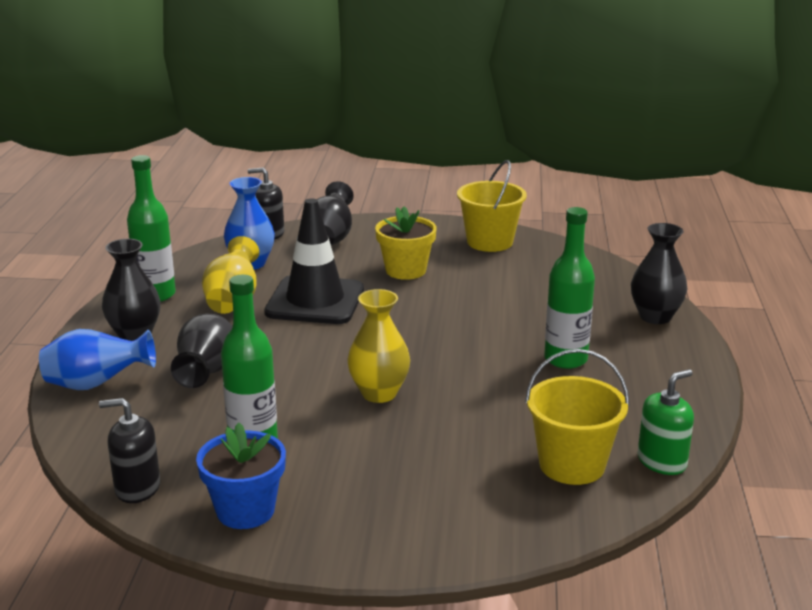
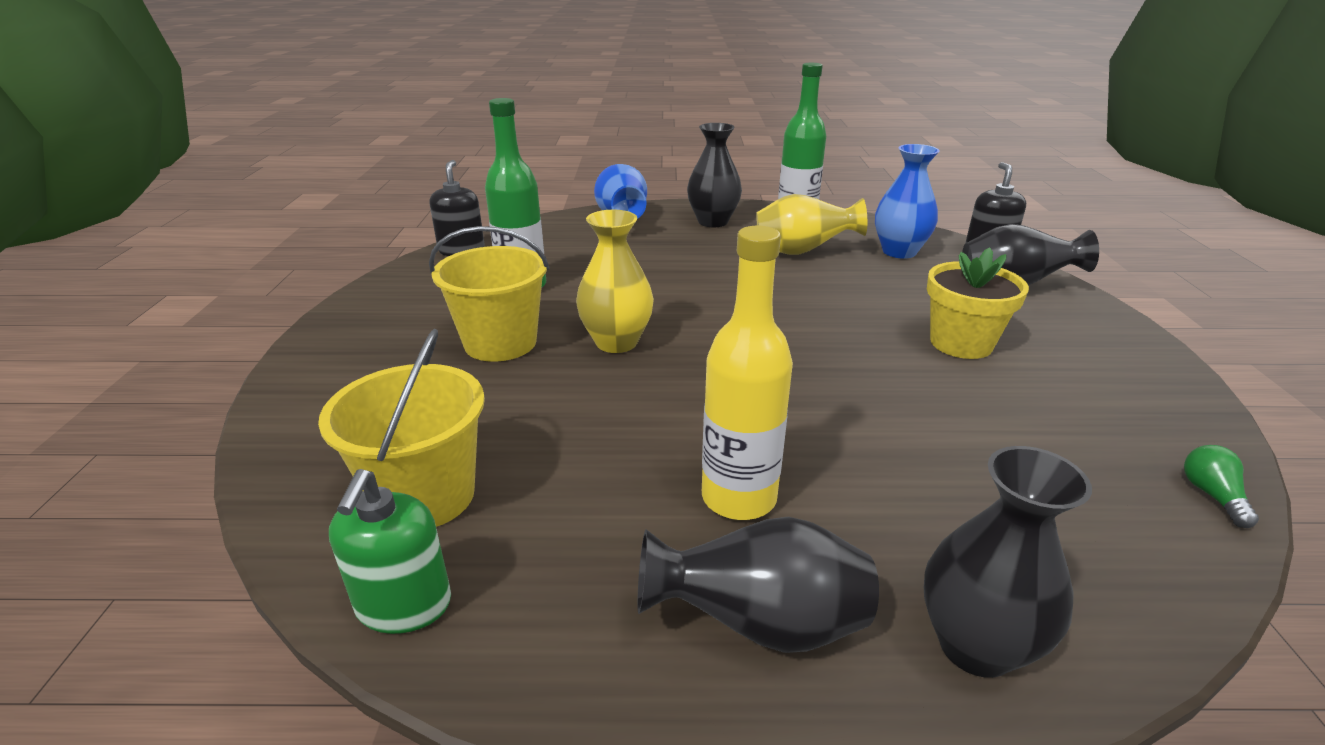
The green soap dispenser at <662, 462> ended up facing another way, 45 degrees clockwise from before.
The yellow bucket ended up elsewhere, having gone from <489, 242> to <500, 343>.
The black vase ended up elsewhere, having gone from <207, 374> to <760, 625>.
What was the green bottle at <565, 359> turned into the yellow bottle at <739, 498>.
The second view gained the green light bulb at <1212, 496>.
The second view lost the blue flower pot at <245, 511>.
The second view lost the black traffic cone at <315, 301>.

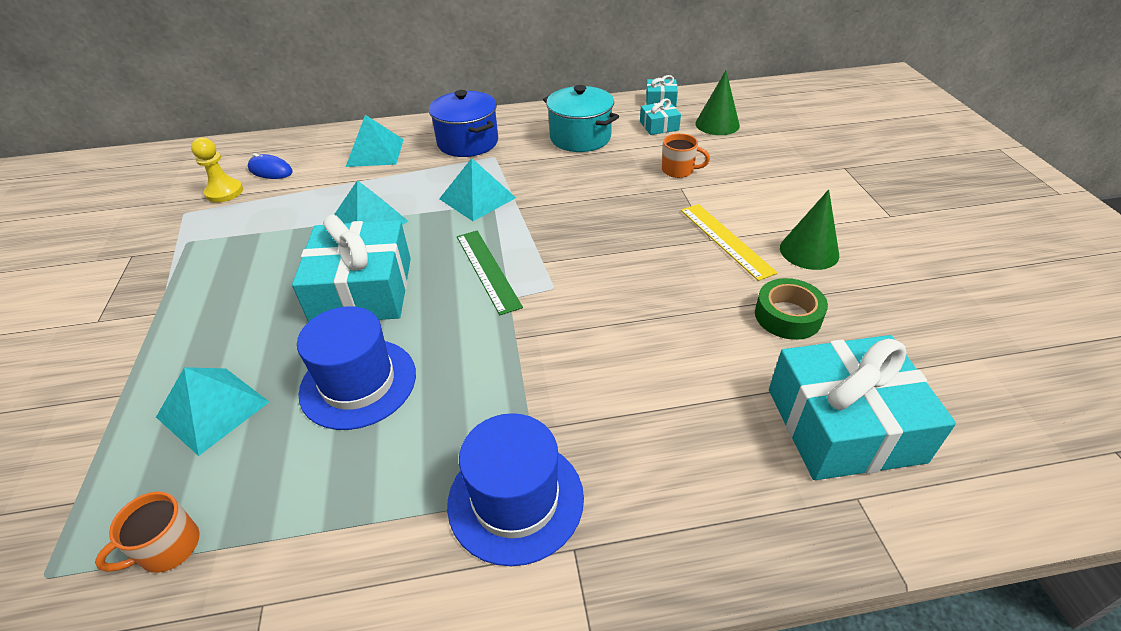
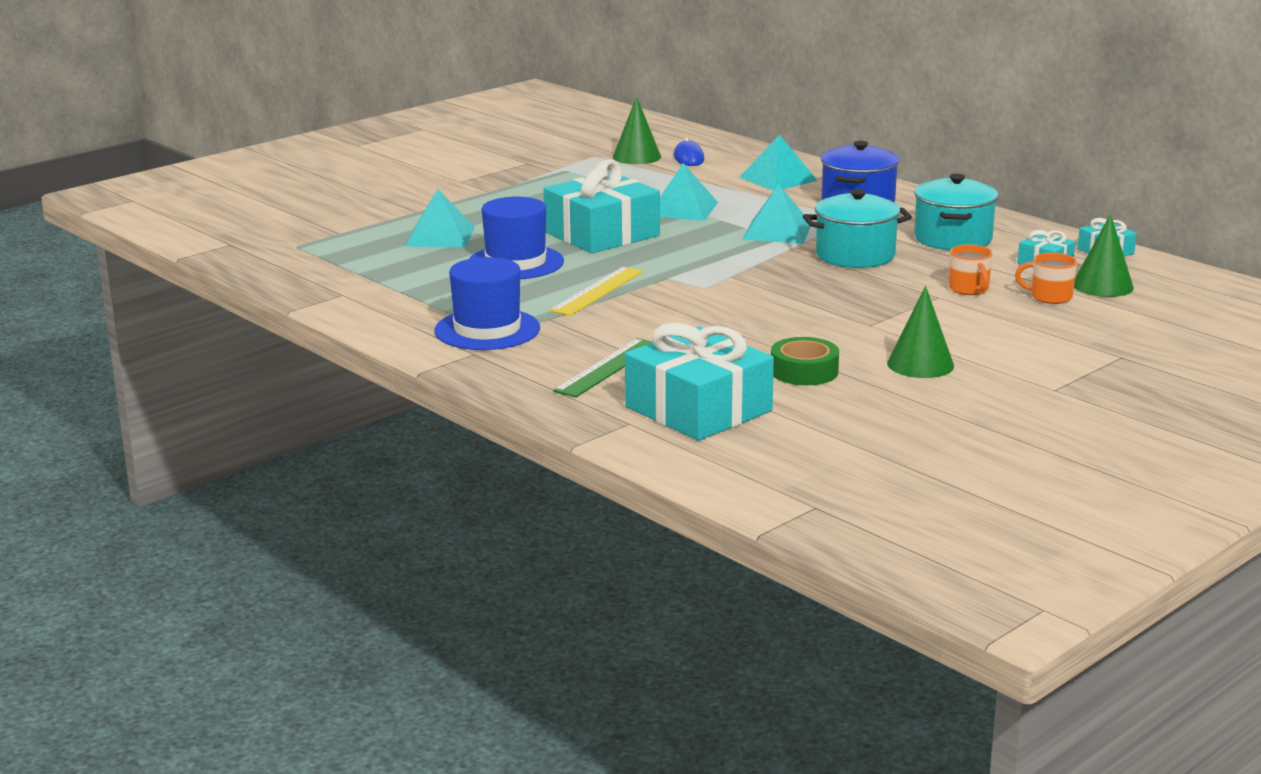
The yellow ruler ended up elsewhere, having gone from <725, 240> to <597, 291>.
The green ruler ended up elsewhere, having gone from <487, 270> to <607, 367>.
Where the yellow pawn stood at <224, 192>, the green cone came to stand at <636, 157>.
The second view gained the turquoise pot at <855, 255>.
The orange mug ended up elsewhere, having gone from <168, 548> to <1050, 297>.

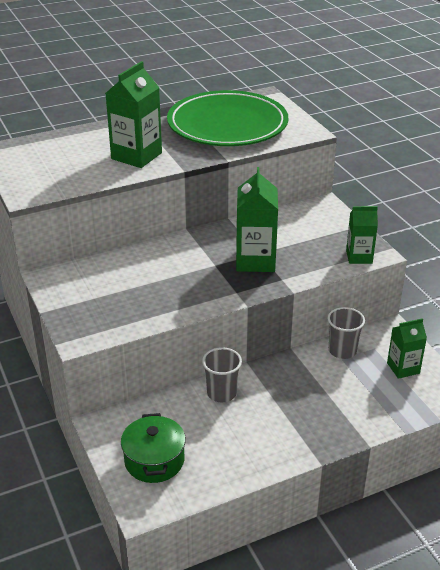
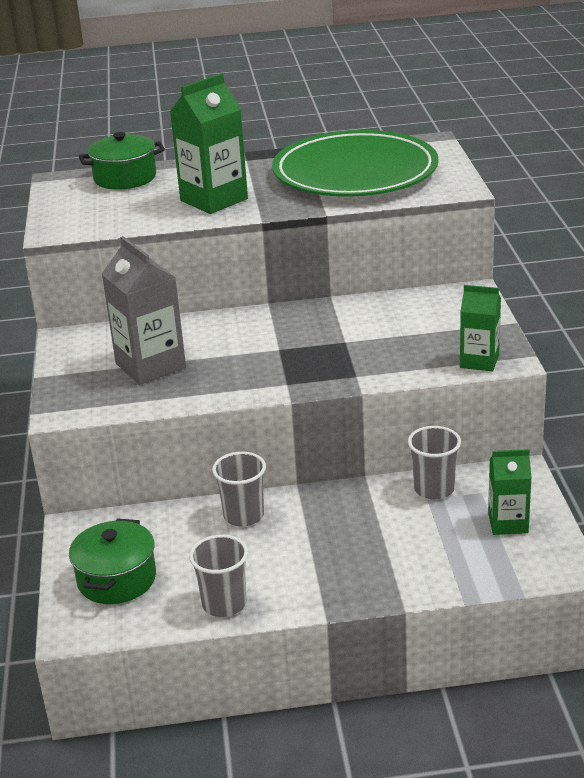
The second view gained the green pot at <125, 178>.
The second view gained the grey carton at <150, 366>.
The second view gained the grey cup at <224, 604>.
The second view lost the green carton at <255, 260>.

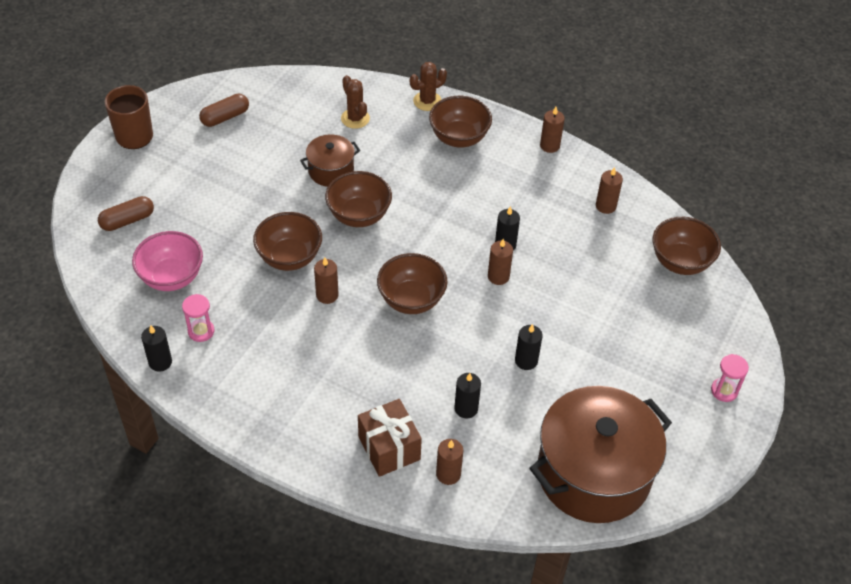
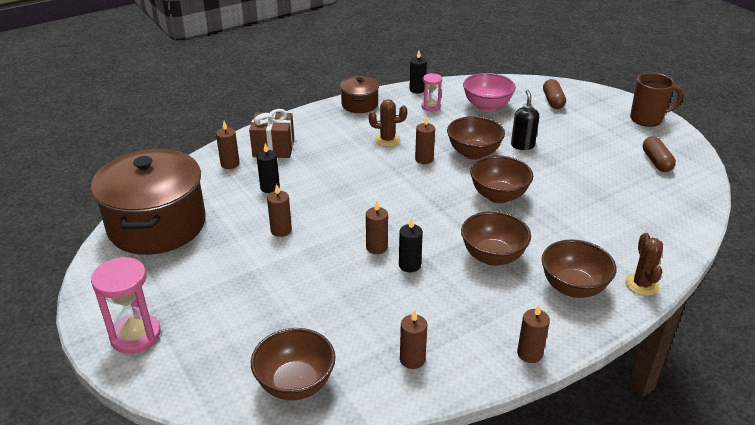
The size of the pink hourglass at <724, 391> changed by a factor of 1.72.
What was the black candle at <526, 361> turned into the brown candle at <281, 230>.
The brown pot ended up elsewhere, having gone from <331, 171> to <359, 104>.
The brown cactus ended up elsewhere, having gone from <355, 118> to <387, 140>.
The brown bowl ended up elsewhere, having gone from <411, 300> to <493, 256>.
The second view gained the black soap dispenser at <522, 145>.

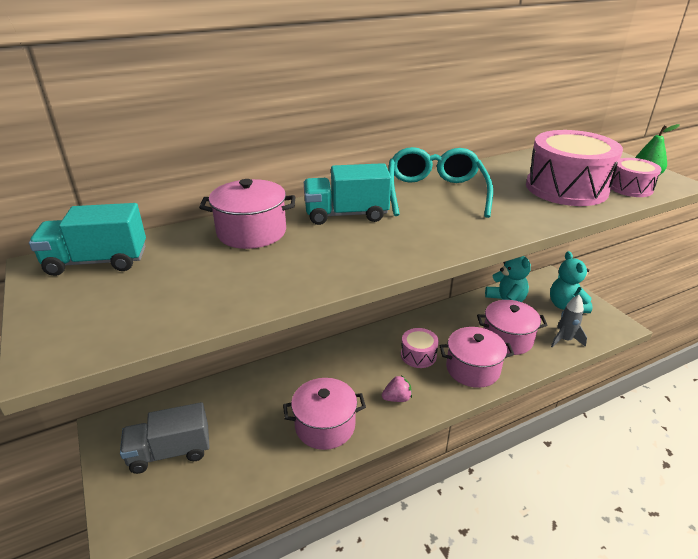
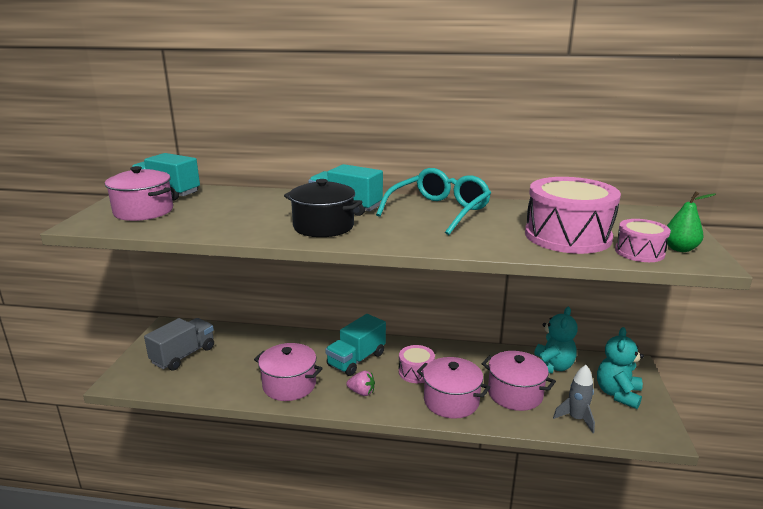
The pink pot ended up elsewhere, having gone from <252, 232> to <143, 211>.
The grey truck at <170, 452> ended up facing another way, 105 degrees clockwise from before.
The second view gained the black pot at <323, 226>.
The second view gained the turquoise truck at <356, 360>.

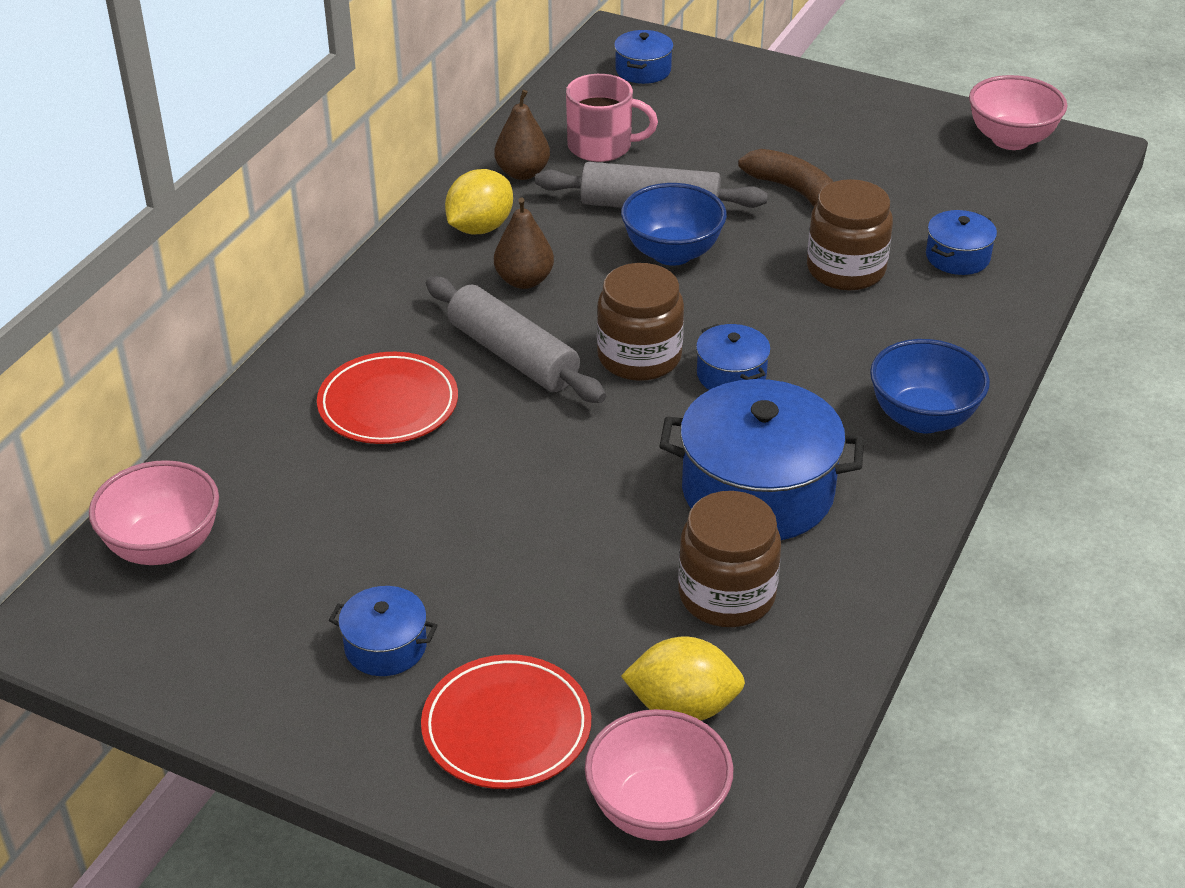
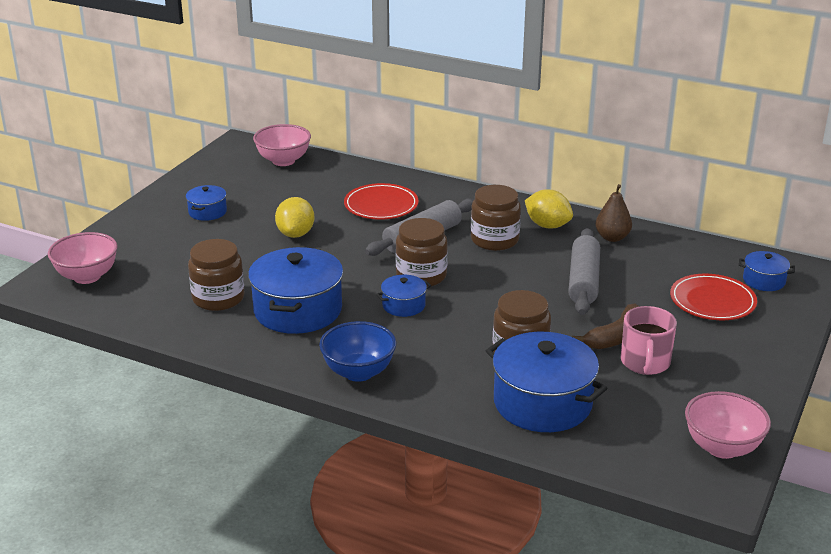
The yellow lemon ended up elsewhere, having gone from <683, 707> to <295, 234>.
Where the brown pear stood at <524, 280>, the brown jar came to stand at <494, 240>.
The size of the blue pot at <957, 257> changed by a factor of 2.03.
The pink mug ended up elsewhere, having gone from <601, 146> to <645, 362>.
The red plate ended up elsewhere, having gone from <506, 727> to <712, 301>.
The second view lost the blue bowl at <672, 253>.

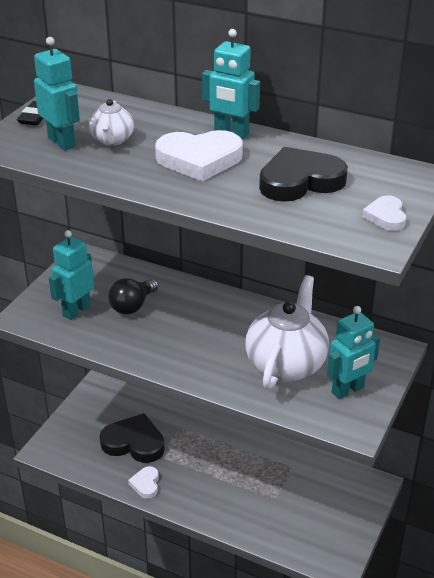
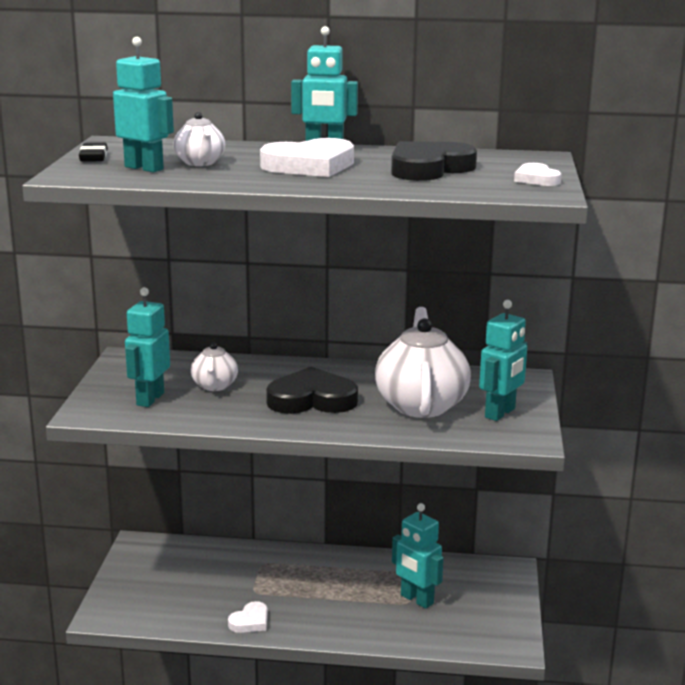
Where the black light bulb stood at <133, 306>, the white teapot came to stand at <214, 386>.
The white heart at <146, 484> ended up facing another way, 120 degrees counterclockwise from before.
The black heart ended up elsewhere, having gone from <134, 443> to <312, 399>.
The second view gained the turquoise robot at <416, 599>.

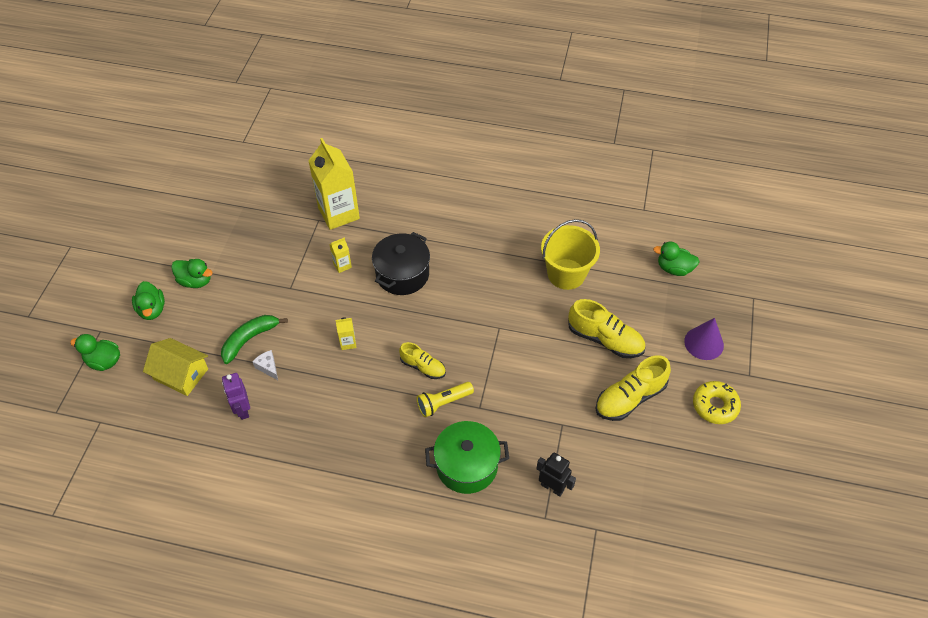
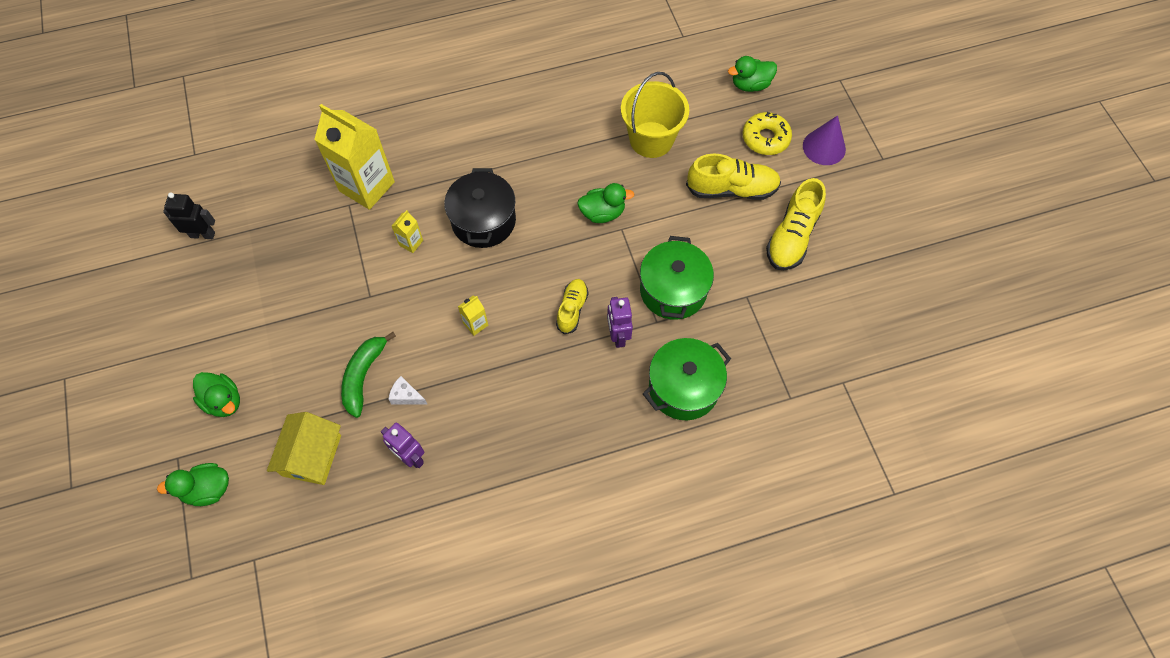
The black robot ended up elsewhere, having gone from <552, 487> to <202, 234>.
The yellow house at <181, 374> ended up facing another way, 75 degrees counterclockwise from before.
The yellow shoe at <423, 367> ended up facing another way, 75 degrees counterclockwise from before.
The green duck ended up elsewhere, having gone from <195, 281> to <602, 213>.
Where the yellow flashlight stood at <443, 403>, the purple robot came to stand at <618, 336>.
The second view gained the green pot at <673, 290>.
The yellow donut ended up elsewhere, having gone from <715, 406> to <765, 138>.

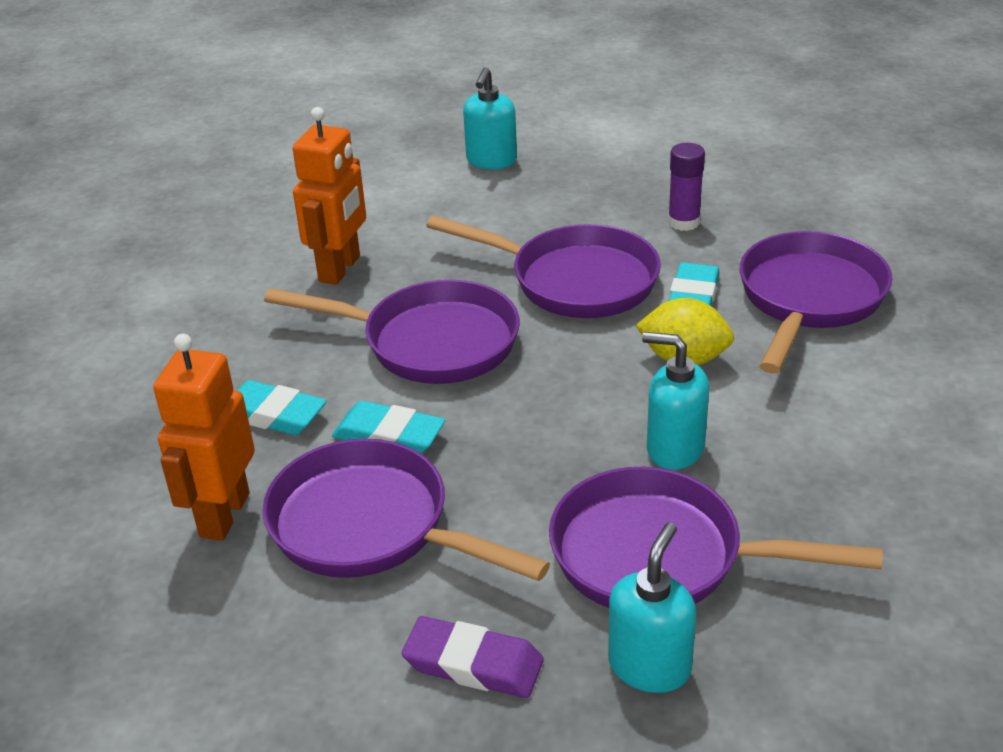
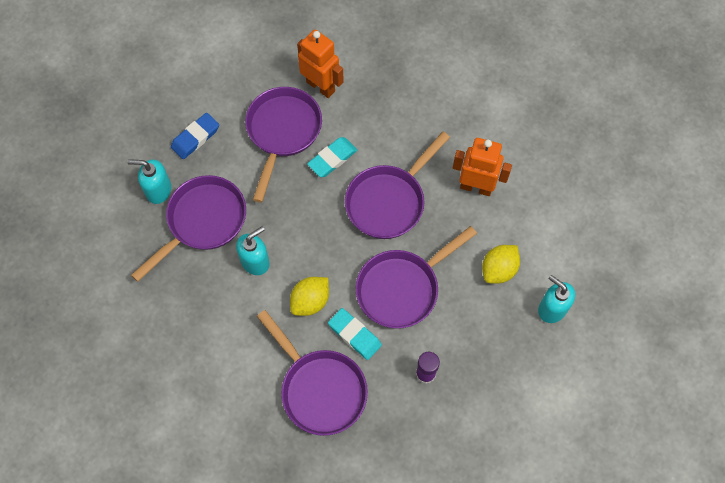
The turquoise soap dispenser at <649, 666> ended up facing another way, 135 degrees clockwise from before.
What was the purple eraser at <473, 664> turned into the blue eraser at <195, 138>.
The purple pan at <370, 526> ended up facing another way, 45 degrees counterclockwise from before.
The orange robot at <340, 269> ended up facing another way, 150 degrees clockwise from before.
The second view gained the yellow lemon at <498, 270>.
The second view lost the turquoise eraser at <273, 414>.

